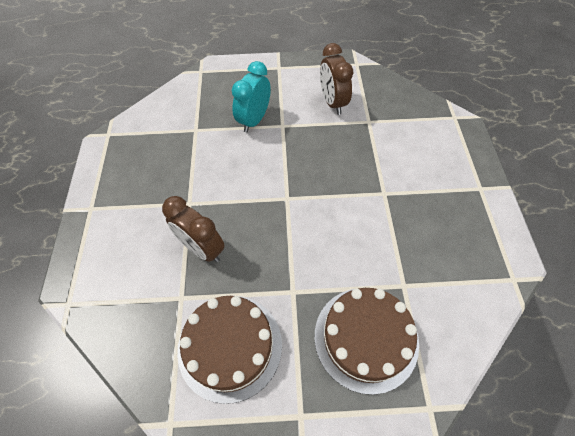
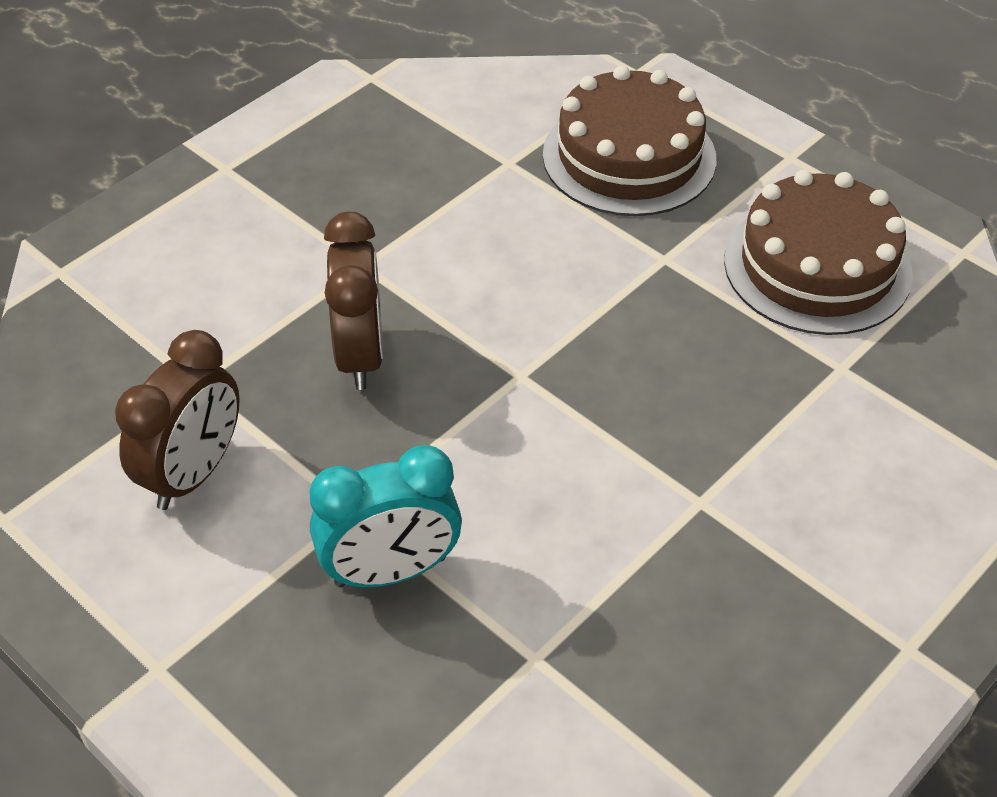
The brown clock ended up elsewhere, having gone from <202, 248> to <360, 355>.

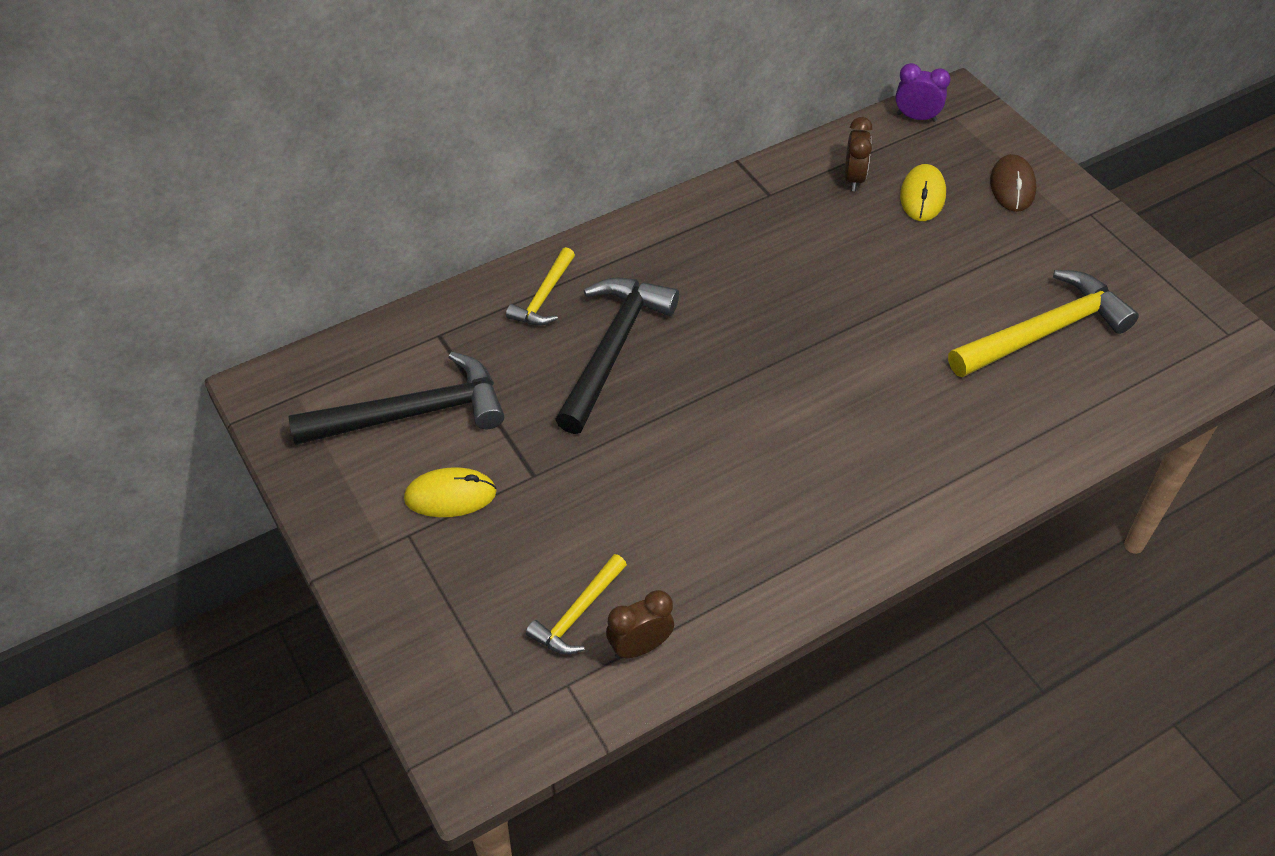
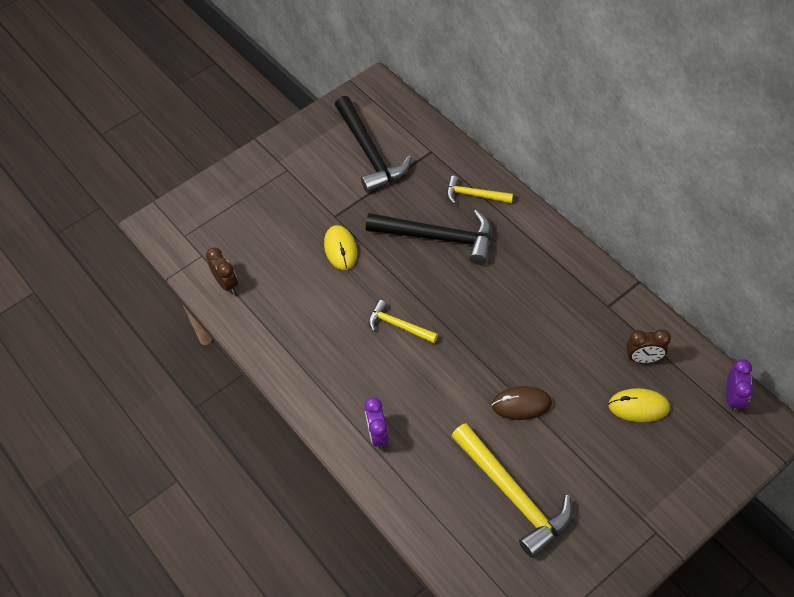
The yellow mouse ended up elsewhere, having gone from <450, 495> to <340, 249>.
The second view gained the purple clock at <378, 435>.
The yellow hammer ended up elsewhere, having gone from <577, 613> to <398, 325>.
The brown mouse ended up elsewhere, having gone from <1012, 186> to <521, 404>.

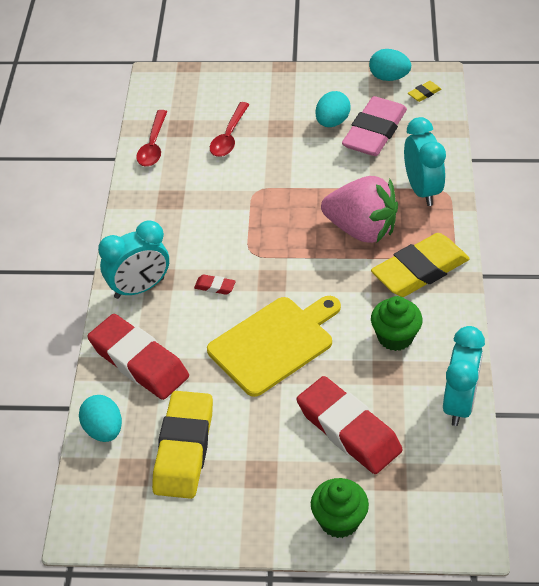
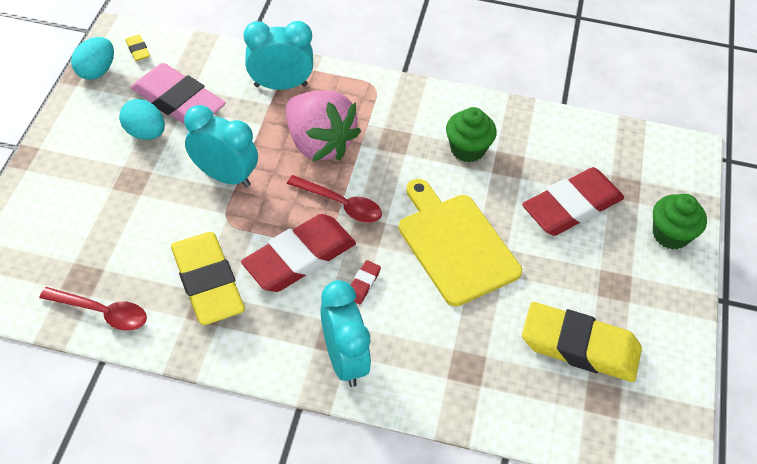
The yellow eraser ended up elsewhere, having gone from <420, 270> to <207, 282>.
The turquoise clock ended up elsewhere, having gone from <459, 403> to <225, 176>.
The red eraser ended up elsewhere, having gone from <139, 361> to <299, 258>.
The pink strawberry at <361, 229> ended up facing another way, 105 degrees clockwise from before.
The red spoon ended up elsewhere, having gone from <229, 136> to <340, 204>.
The second view lost the turquoise egg at <103, 430>.

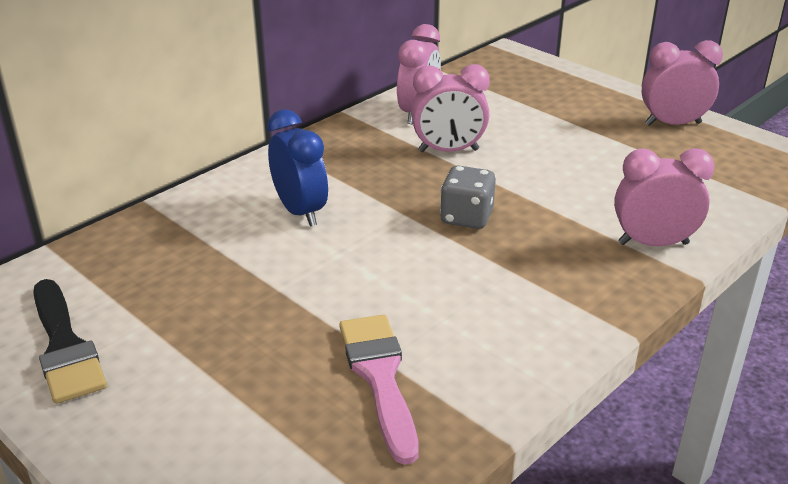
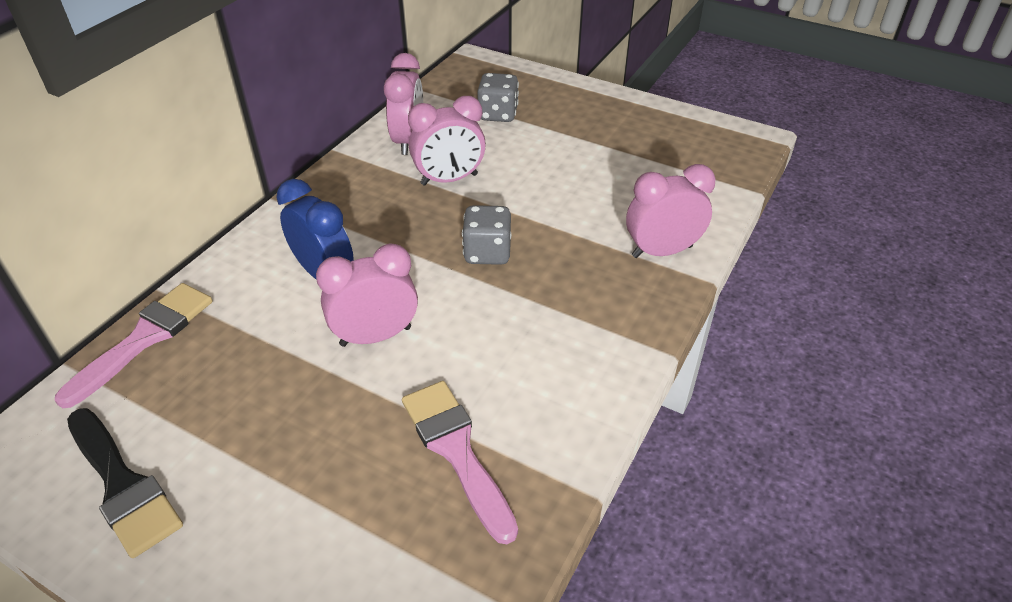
The second view gained the pink brush at <145, 338>.
The pink clock ended up elsewhere, having gone from <673, 124> to <375, 336>.
The second view gained the grey dice at <498, 114>.

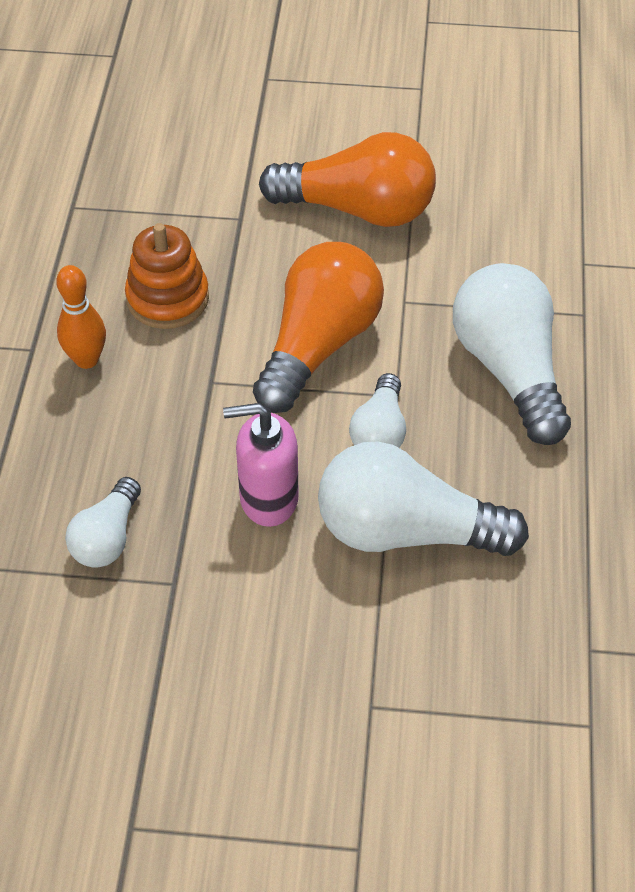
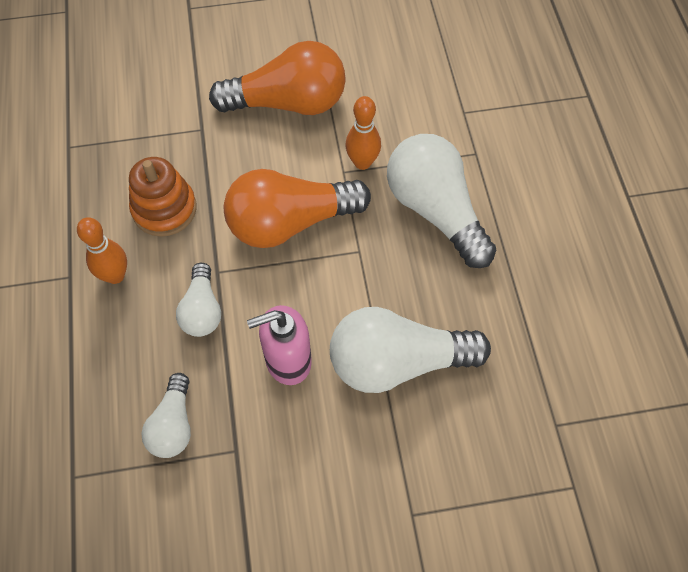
The white light bulb ended up elsewhere, having gone from <379, 431> to <202, 310>.
The orange light bulb at <318, 345> ended up facing another way, 120 degrees counterclockwise from before.
The second view gained the orange bowling pin at <362, 162>.

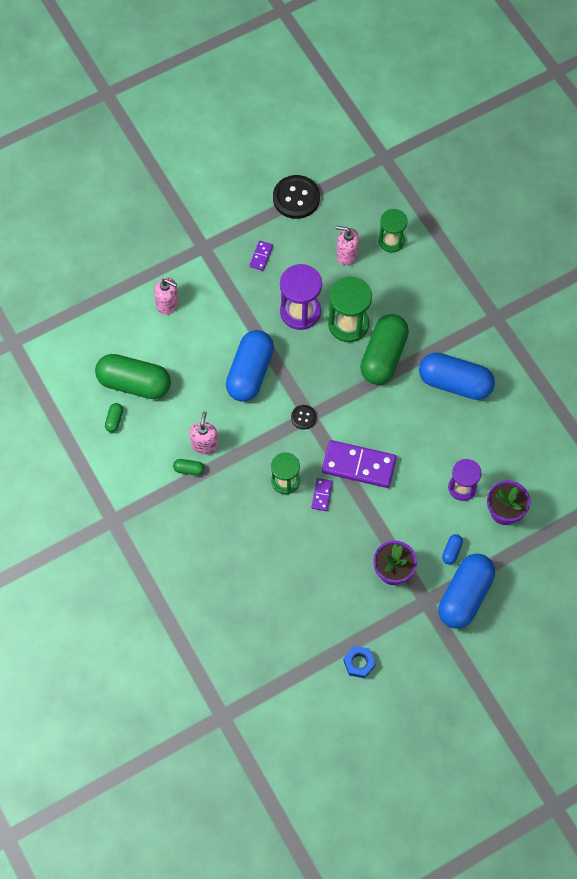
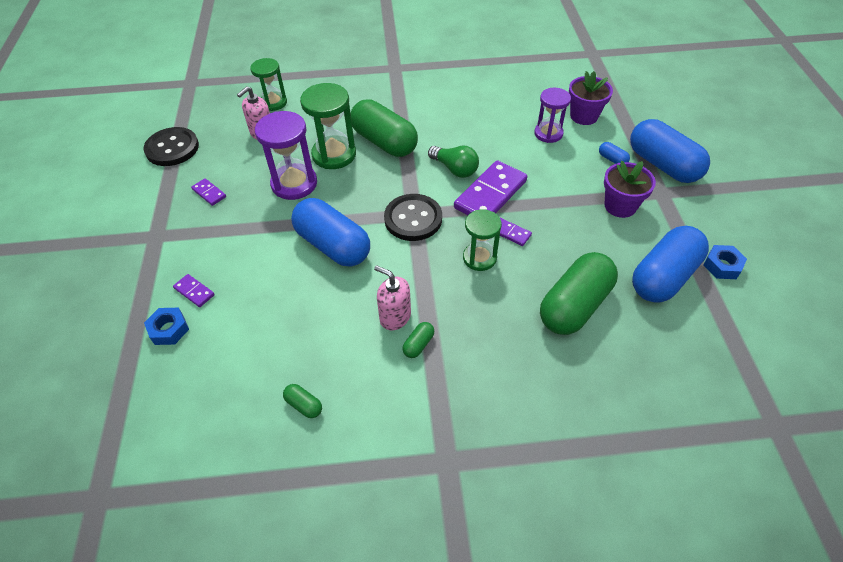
The second view gained the blue nut at <169, 329>.
Where the pink soap dispenser stood at <168, 304>, the purple domino came to stand at <194, 291>.
The size of the black button at <303, 417> changed by a factor of 1.96.
The second view gained the green light bulb at <455, 169>.
The green capsule ended up elsewhere, having gone from <134, 383> to <574, 305>.
The blue capsule ended up elsewhere, having gone from <454, 383> to <663, 277>.

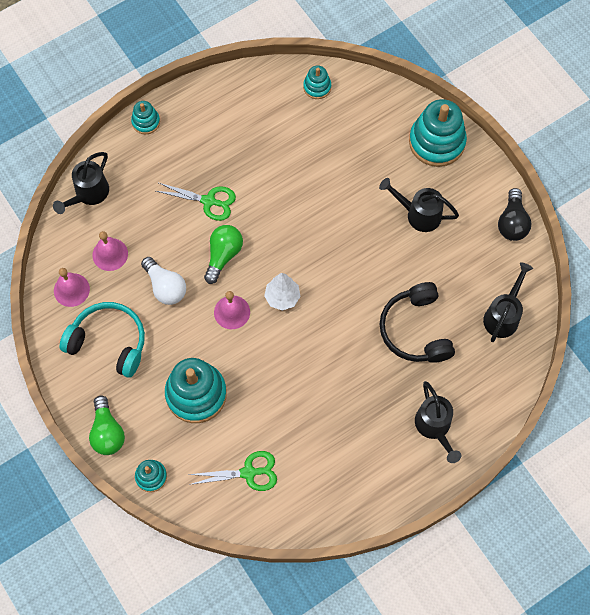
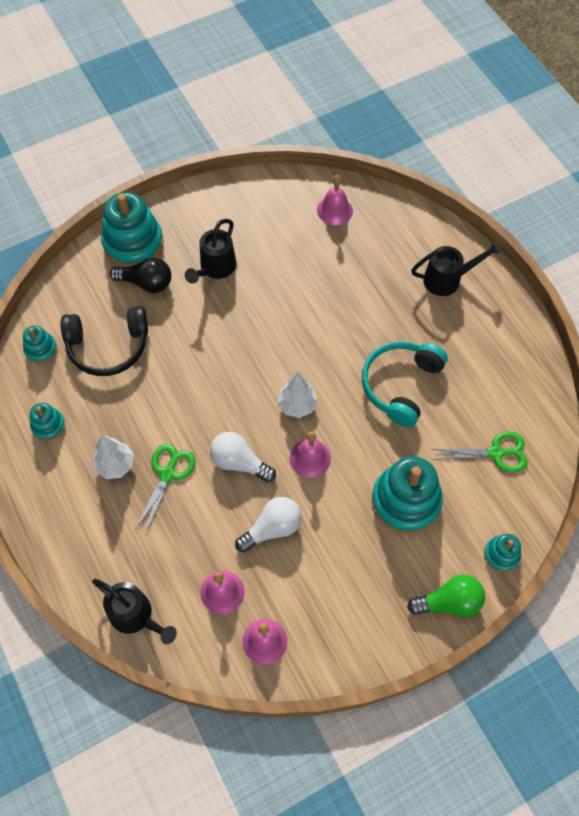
The turquoise stacking toy ended up elsewhere, having gone from <146, 122> to <48, 426>.
The black headphones ended up elsewhere, having gone from <415, 330> to <108, 347>.
The second view gained the white tree at <115, 465>.
The black light bulb ended up elsewhere, having gone from <512, 223> to <146, 283>.
What was the green light bulb at <223, 255> turned into the white light bulb at <239, 462>.
Where the black watering can stood at <503, 316>, the pink bell came to stand at <334, 210>.
The turquoise headphones ended up elsewhere, having gone from <109, 342> to <400, 385>.
The green scissors at <248, 473> ended up facing another way, 90 degrees clockwise from before.

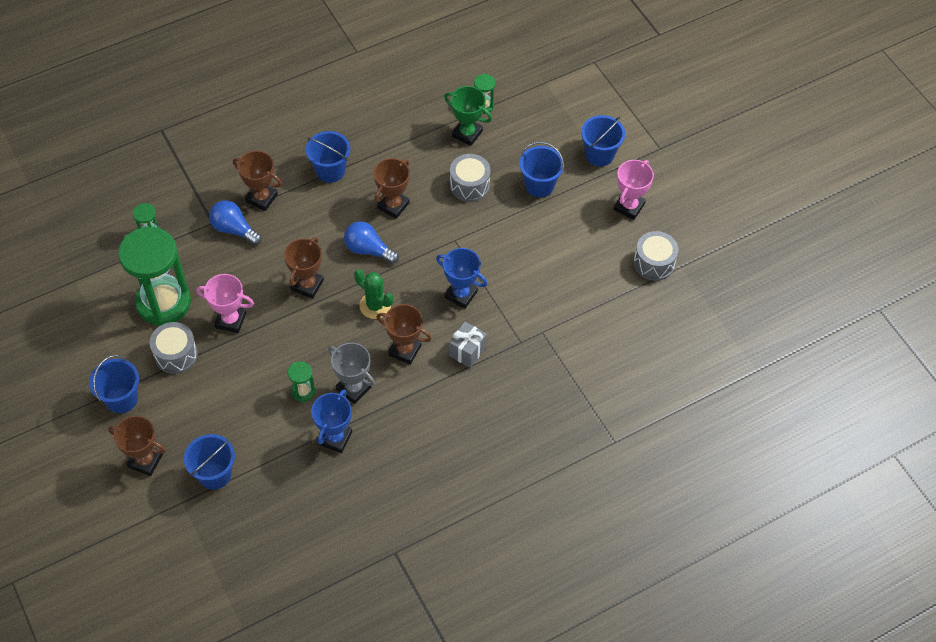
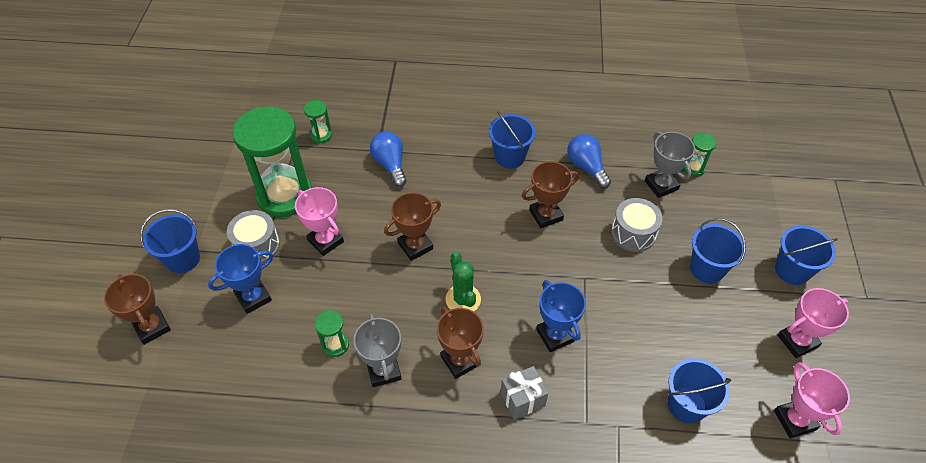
The blue trophy ended up elsewhere, having gone from <335, 438> to <253, 297>.
The blue light bulb ended up elsewhere, having gone from <368, 250> to <586, 167>.
What was the green trophy at <467, 134> turned into the grey trophy at <661, 185>.
The blue bucket ended up elsewhere, having gone from <215, 474> to <686, 405>.
Where the grey drum stood at <654, 263>, the pink trophy came to stand at <795, 420>.
The second view lost the brown trophy at <261, 198>.

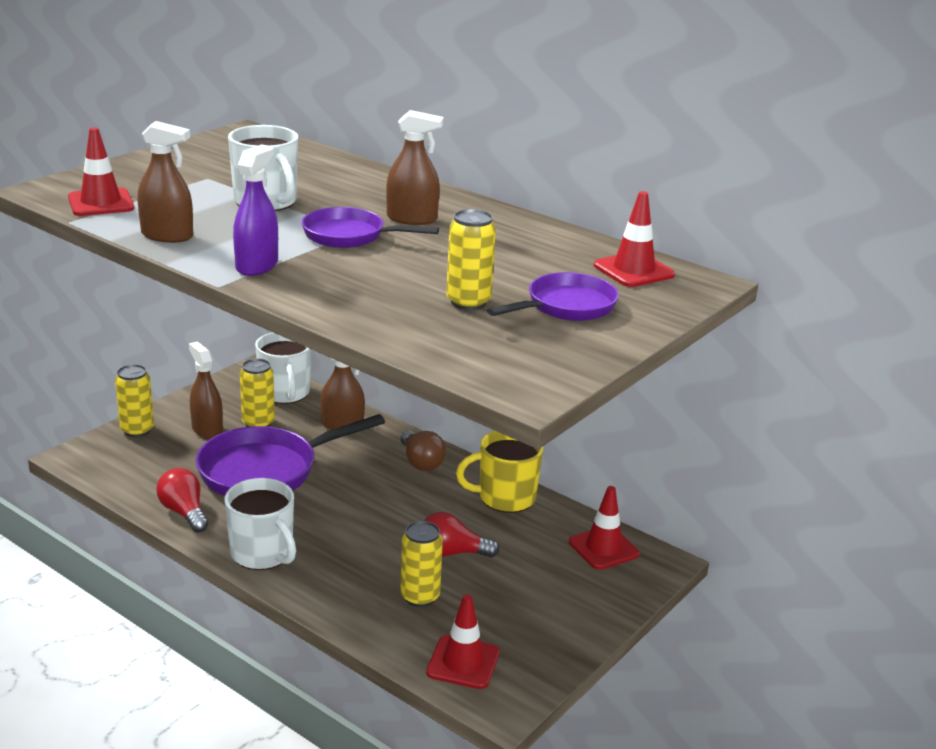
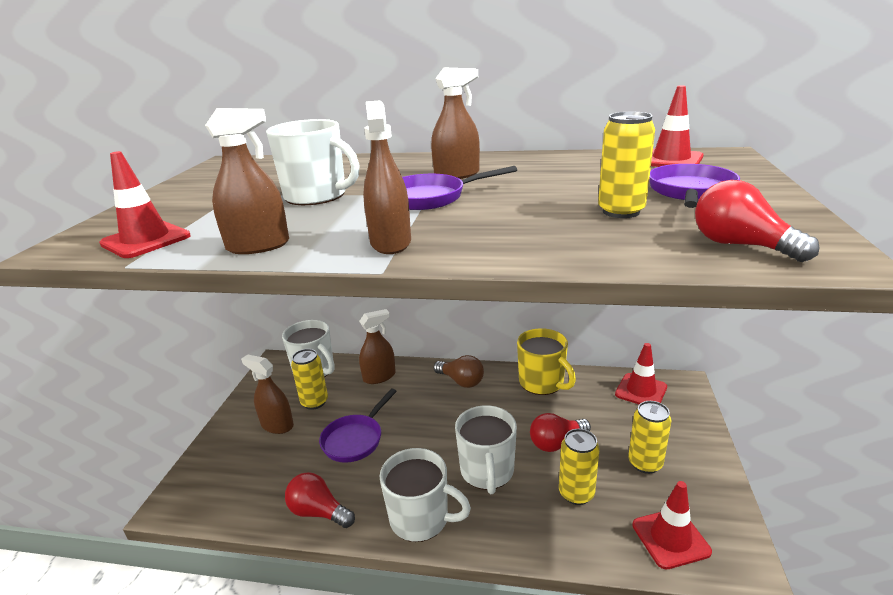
The size of the purple pan at <265, 471> changed by a factor of 0.59.
What was the purple spray bottle at <257, 266> turned into the brown spray bottle at <390, 242>.
The second view gained the white mug at <487, 472>.
The yellow mug at <505, 498> ended up facing another way, 90 degrees counterclockwise from before.
The yellow can ended up elsewhere, having gone from <137, 430> to <645, 463>.
The second view gained the red light bulb at <740, 245>.

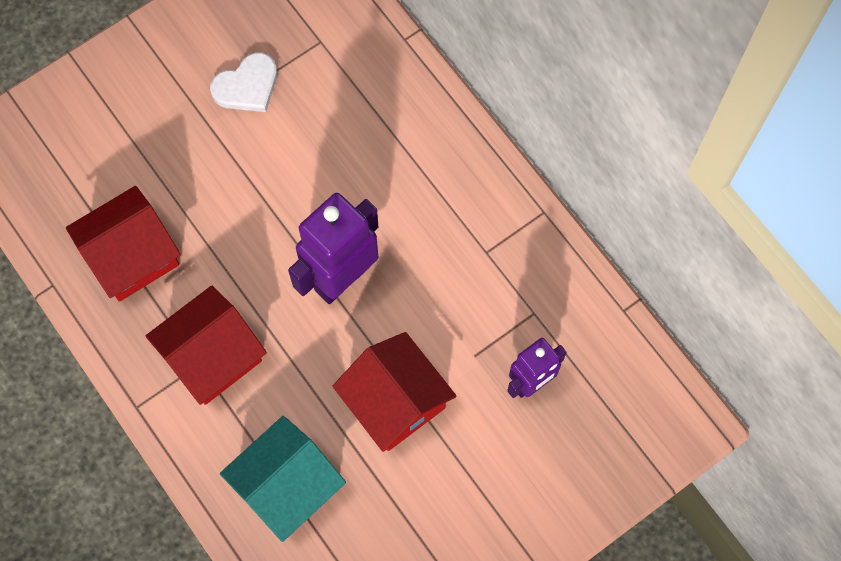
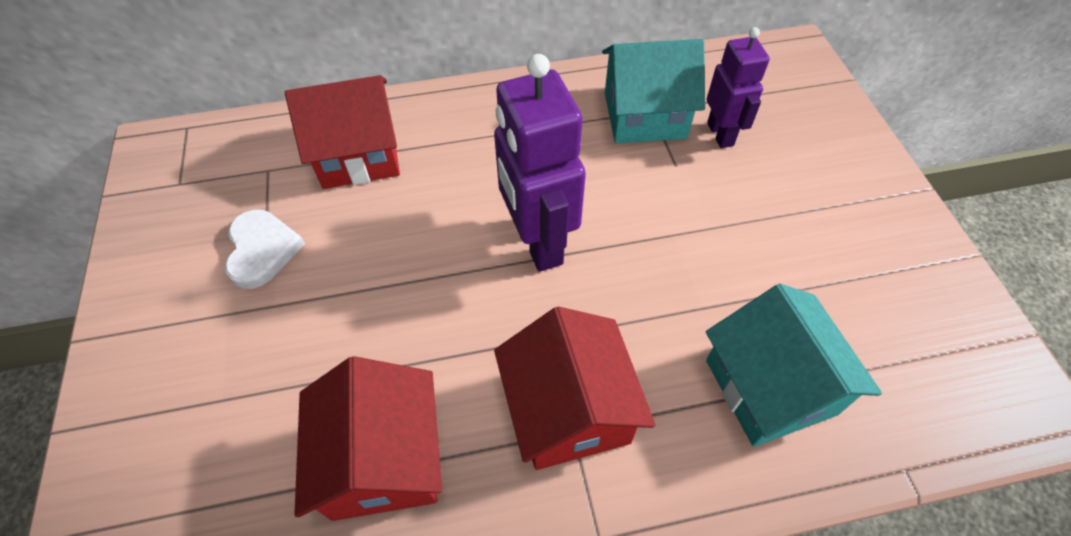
The red house ended up elsewhere, having gone from <395, 401> to <358, 155>.
The second view gained the turquoise house at <644, 115>.

